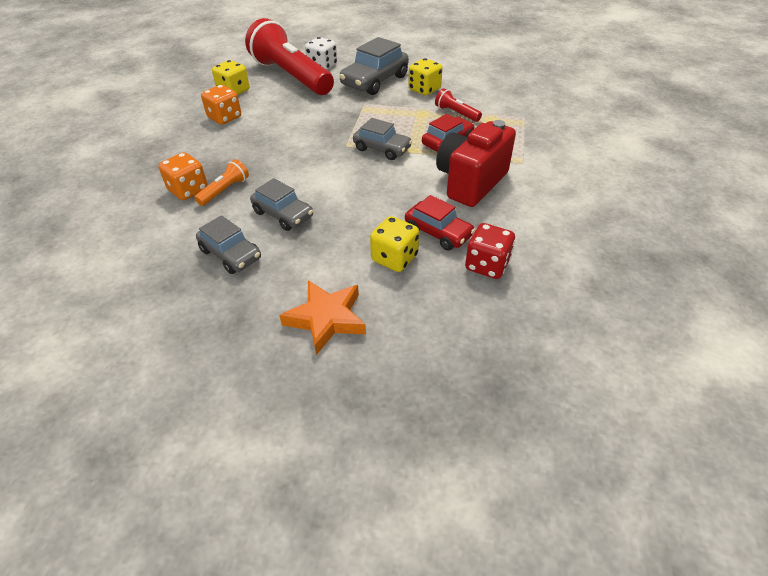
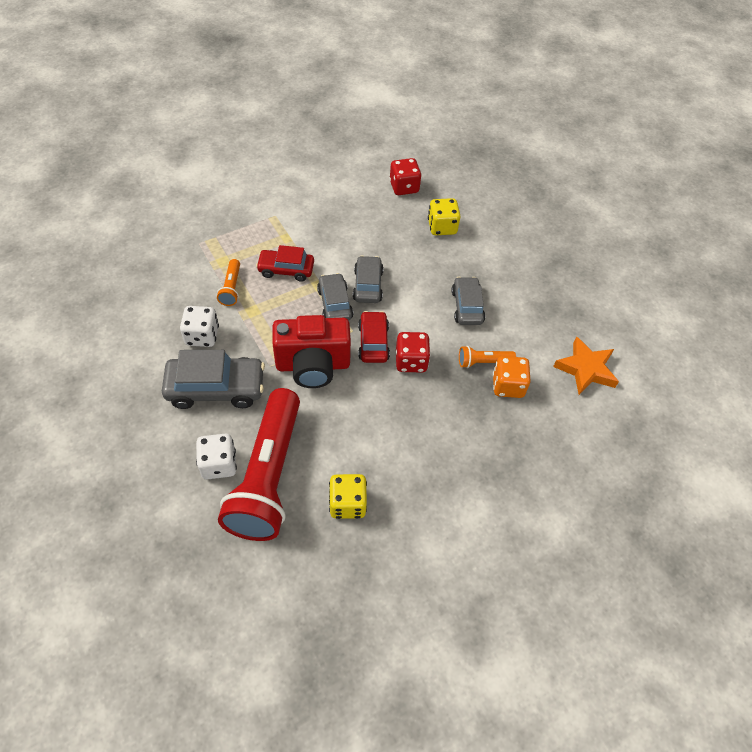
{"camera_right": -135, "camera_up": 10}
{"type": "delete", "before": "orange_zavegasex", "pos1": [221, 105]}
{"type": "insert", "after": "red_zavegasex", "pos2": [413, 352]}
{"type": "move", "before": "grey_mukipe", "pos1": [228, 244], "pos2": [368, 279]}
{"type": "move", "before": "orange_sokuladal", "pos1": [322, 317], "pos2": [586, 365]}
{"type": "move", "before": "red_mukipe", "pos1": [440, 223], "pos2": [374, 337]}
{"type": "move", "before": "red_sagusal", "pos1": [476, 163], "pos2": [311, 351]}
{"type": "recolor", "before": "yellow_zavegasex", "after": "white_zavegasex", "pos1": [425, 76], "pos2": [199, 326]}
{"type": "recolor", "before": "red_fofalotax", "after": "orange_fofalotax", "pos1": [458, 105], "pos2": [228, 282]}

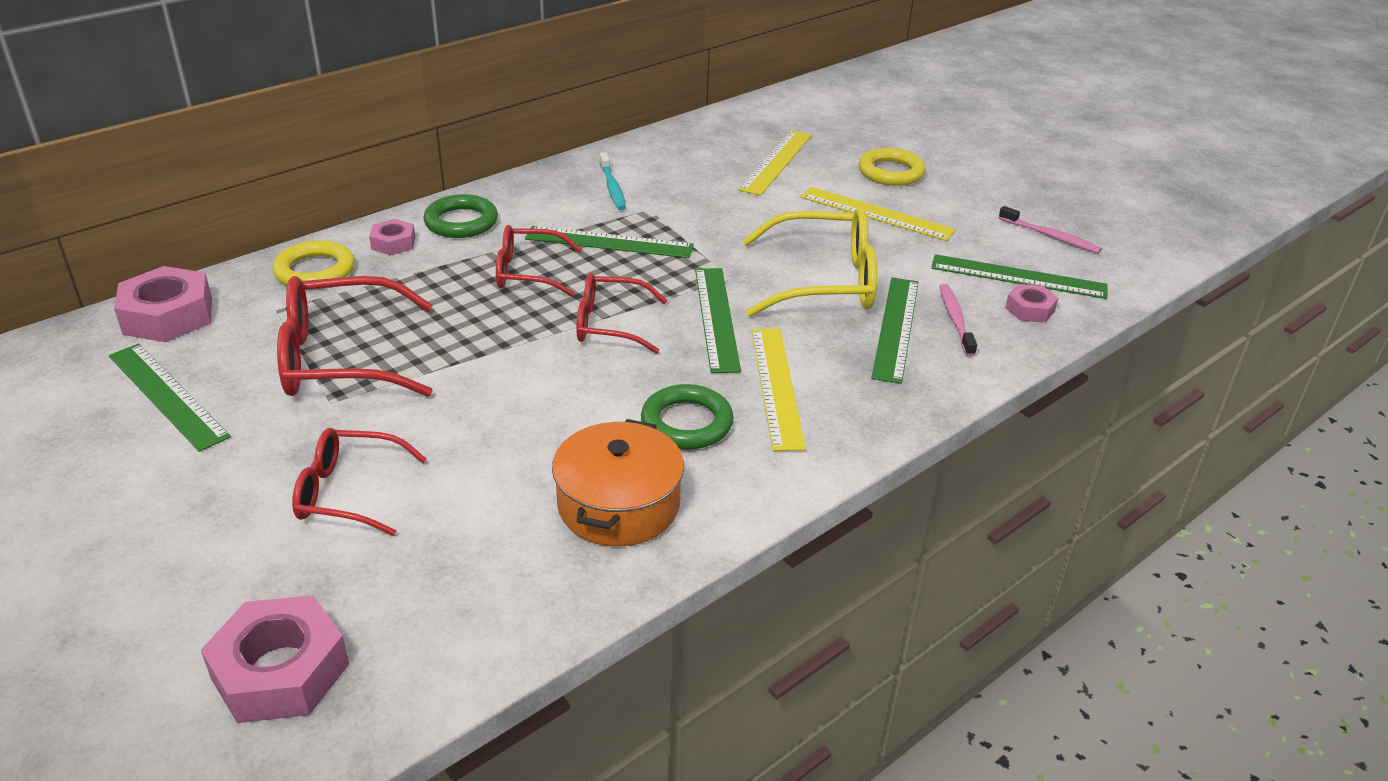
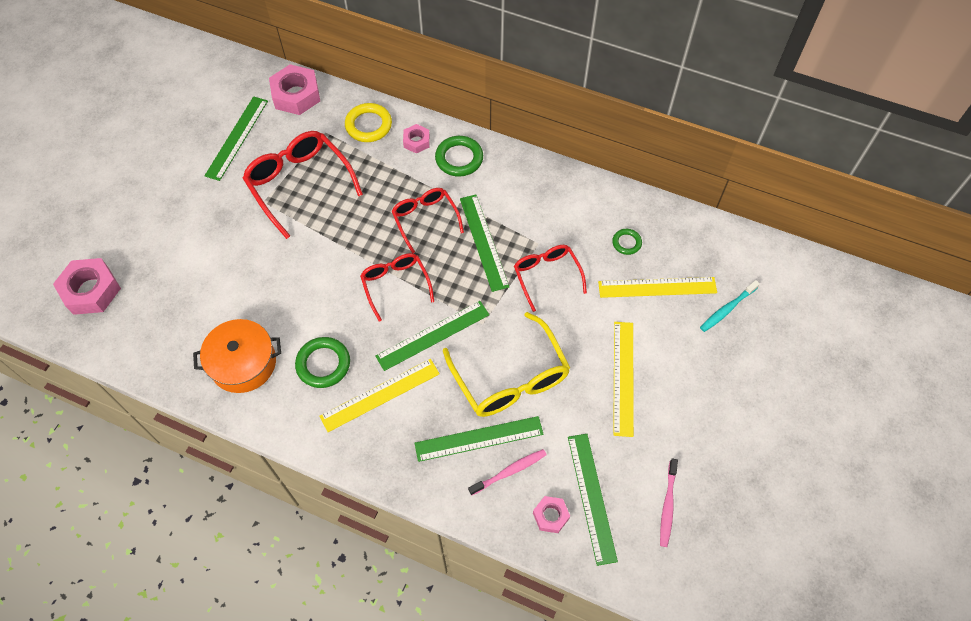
{"camera_right": 65, "camera_up": 25}
{"type": "delete", "before": "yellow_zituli", "pos1": [892, 167]}
{"type": "insert", "after": "green_zituli", "pos2": [627, 242]}
{"type": "move", "before": "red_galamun", "pos1": [359, 482], "pos2": [550, 278]}
{"type": "move", "before": "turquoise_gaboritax", "pos1": [612, 181], "pos2": [730, 306]}

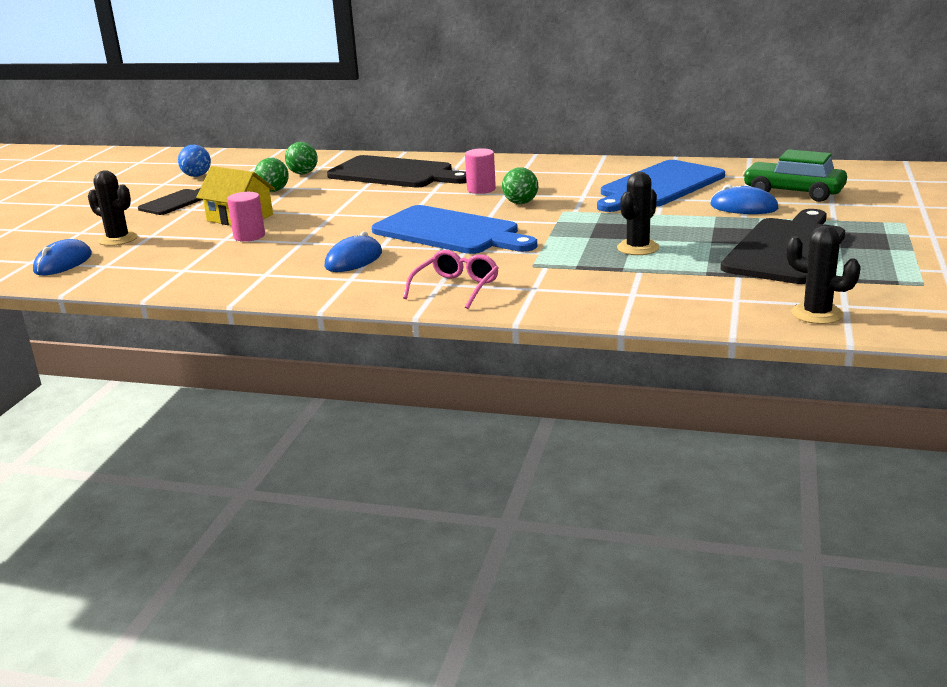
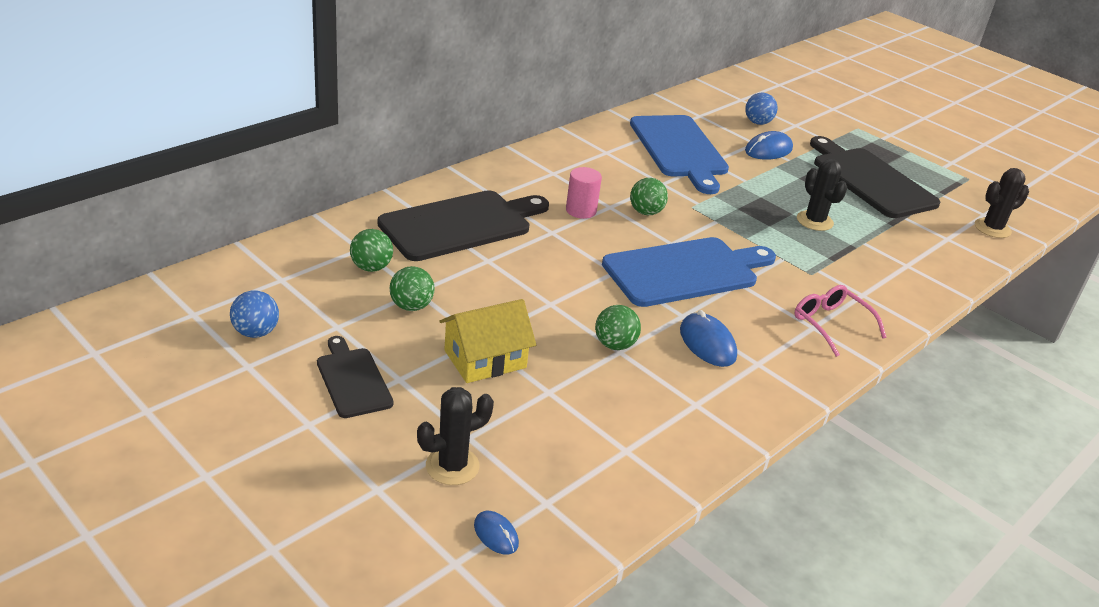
{"camera_right": -65, "camera_up": 10}
{"type": "delete", "before": "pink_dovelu", "pos1": [246, 217]}
{"type": "insert", "after": "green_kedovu", "pos2": [618, 327]}
{"type": "replace", "before": "green_mukipe", "after": "blue_kedovu", "pos1": [795, 175], "pos2": [761, 109]}
{"type": "resize", "before": "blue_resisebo", "pos1": [62, 257], "pos2": [496, 532], "scale": 0.59}

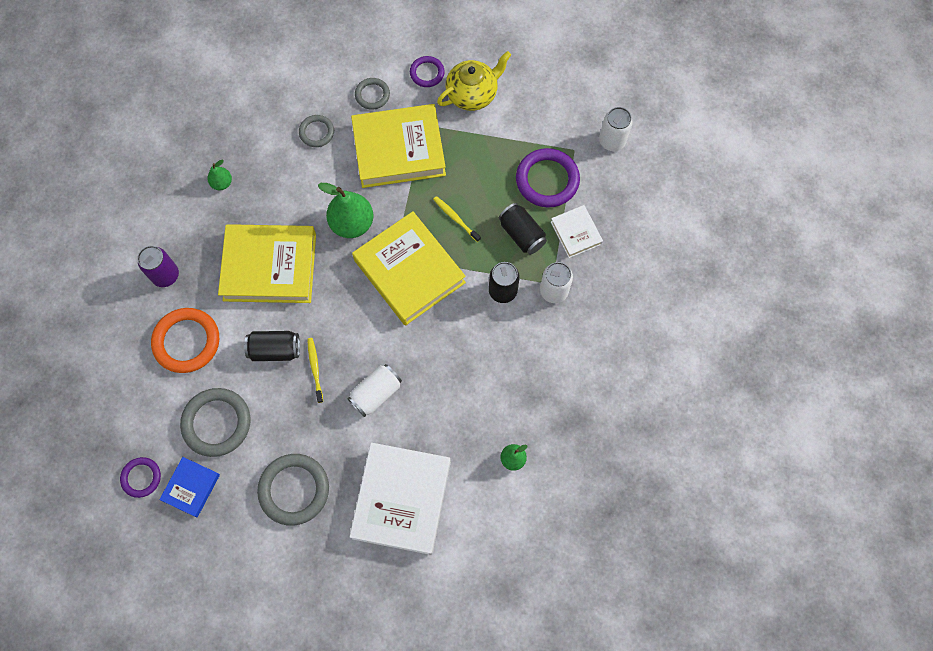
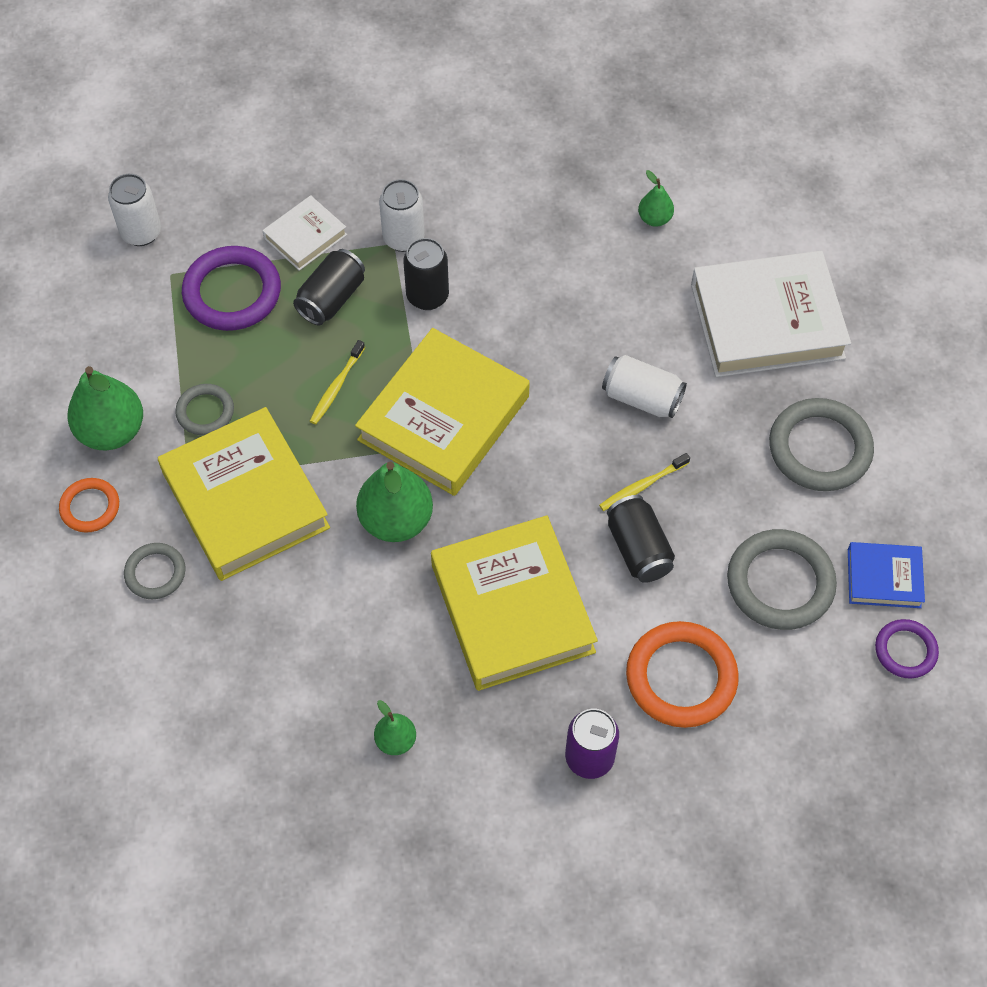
{"camera_right": -110, "camera_up": -10}
{"type": "move", "before": "grey_zituli", "pos1": [316, 131], "pos2": [204, 409]}
{"type": "replace", "before": "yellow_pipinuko", "after": "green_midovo", "pos1": [474, 81], "pos2": [105, 408]}
{"type": "recolor", "before": "purple_zituli", "after": "orange_zituli", "pos1": [427, 71], "pos2": [89, 505]}

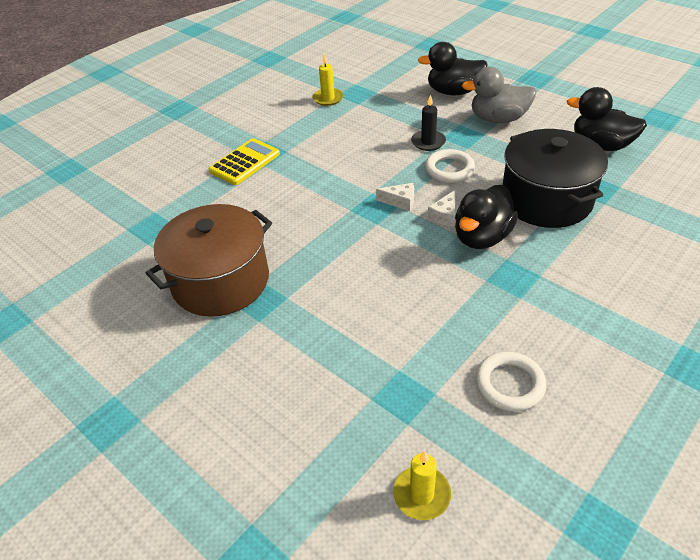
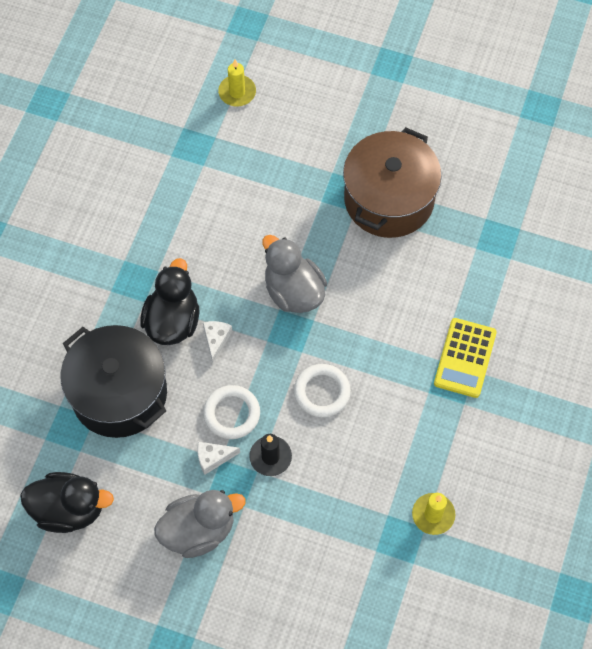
{"camera_right": 155, "camera_up": 20}
{"type": "delete", "before": "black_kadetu", "pos1": [453, 68]}
{"type": "insert", "after": "grey_kadetu", "pos2": [294, 274]}
{"type": "move", "before": "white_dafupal", "pos1": [395, 197], "pos2": [218, 458]}
{"type": "move", "before": "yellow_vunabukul", "pos1": [422, 485], "pos2": [237, 82]}
{"type": "move", "before": "white_zituli", "pos1": [511, 381], "pos2": [322, 390]}

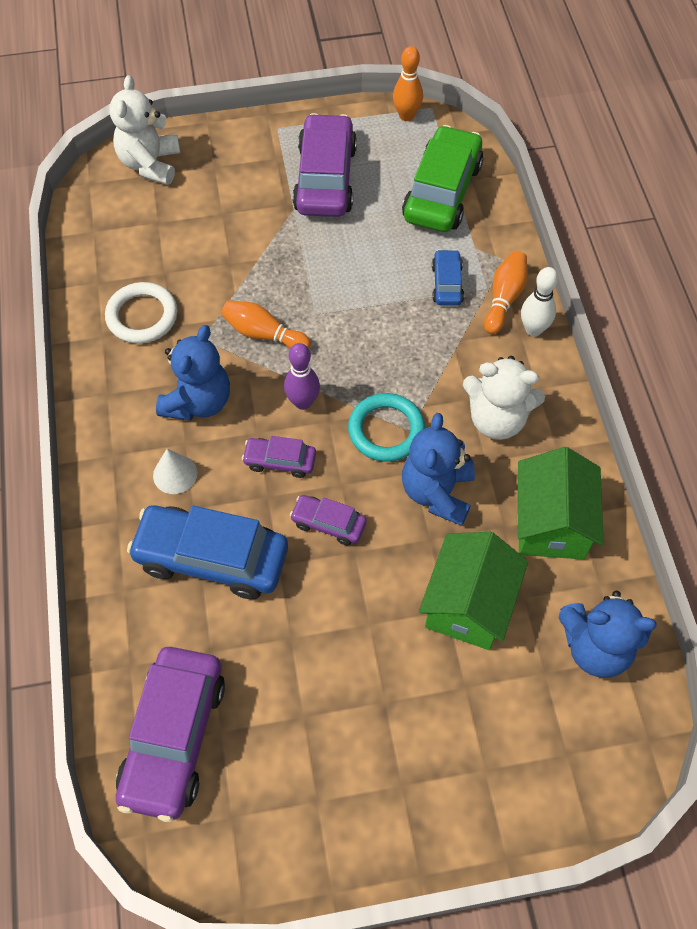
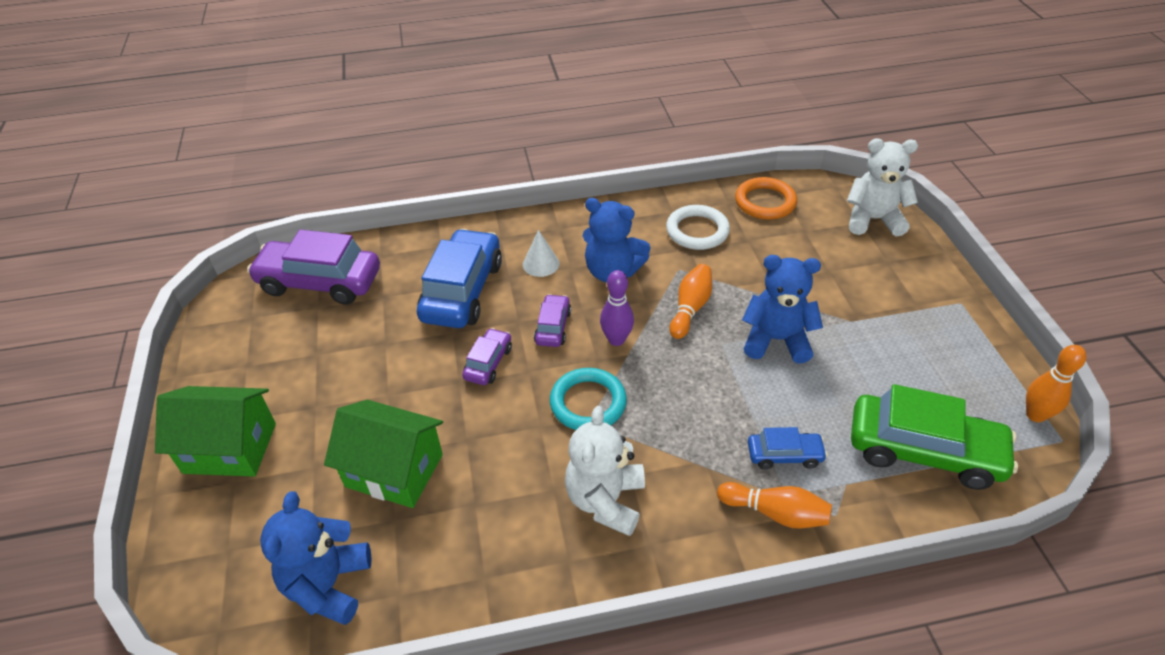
{"camera_right": 90, "camera_up": -15}
{"type": "delete", "before": "purple_mukipe", "pos1": [325, 165]}
{"type": "delete", "before": "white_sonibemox", "pos1": [539, 301]}
{"type": "insert", "after": "orange_zituli", "pos2": [766, 198]}
{"type": "move", "before": "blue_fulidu", "pos1": [438, 469], "pos2": [782, 309]}
{"type": "move", "before": "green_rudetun", "pos1": [560, 503], "pos2": [215, 431]}

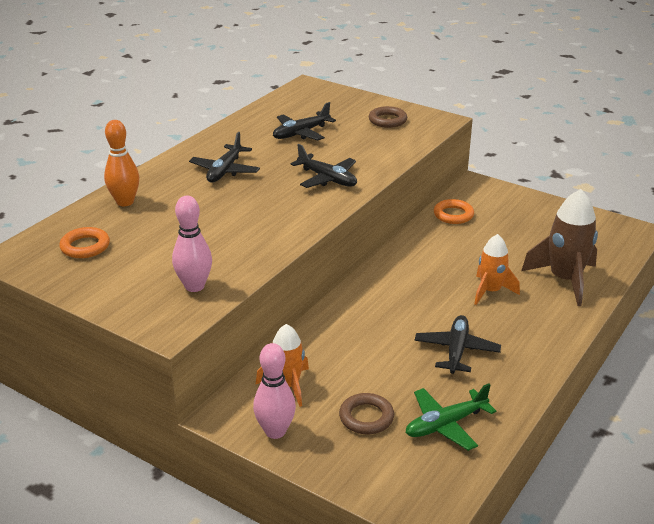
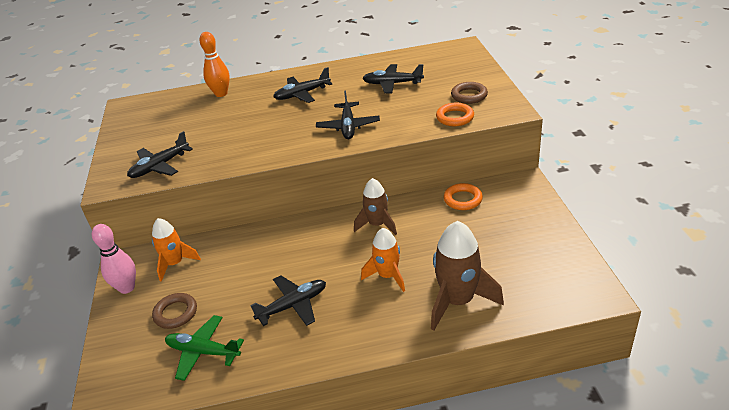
{"camera_right": 50, "camera_up": 5}
{"type": "insert", "after": "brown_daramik", "pos2": [375, 206]}
{"type": "move", "before": "orange_zituli", "pos1": [84, 242], "pos2": [455, 114]}
{"type": "replace", "before": "pink_sonibemox", "after": "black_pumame", "pos1": [192, 244], "pos2": [160, 154]}

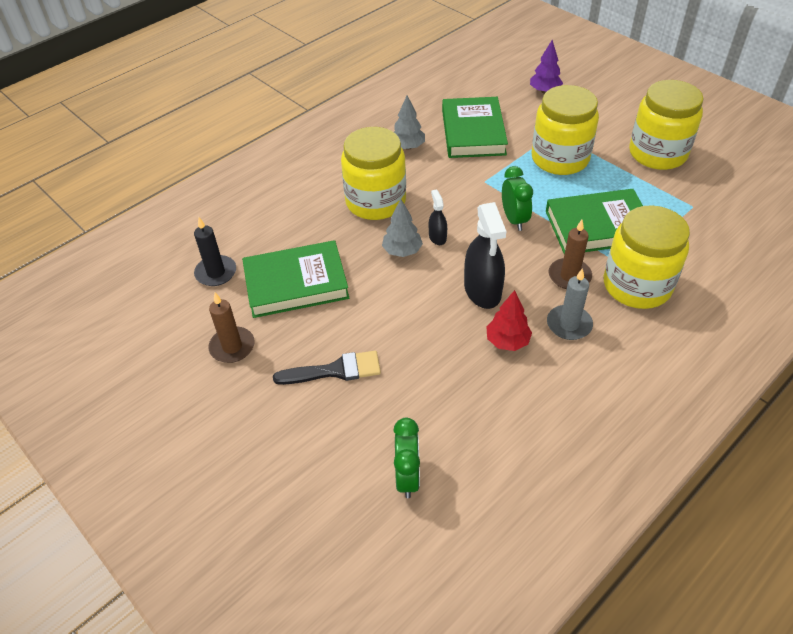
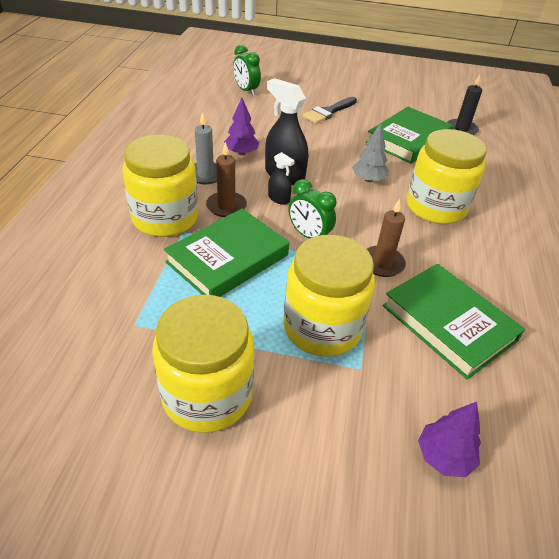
{"camera_right": 140, "camera_up": -5}
{"type": "delete", "before": "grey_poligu", "pos1": [409, 123]}
{"type": "move", "before": "brown_vunabukul", "pos1": [231, 328], "pos2": [386, 238]}
{"type": "move", "before": "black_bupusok", "pos1": [438, 217], "pos2": [281, 178]}
{"type": "recolor", "before": "red_poligu", "after": "purple_poligu", "pos1": [509, 320], "pos2": [241, 126]}

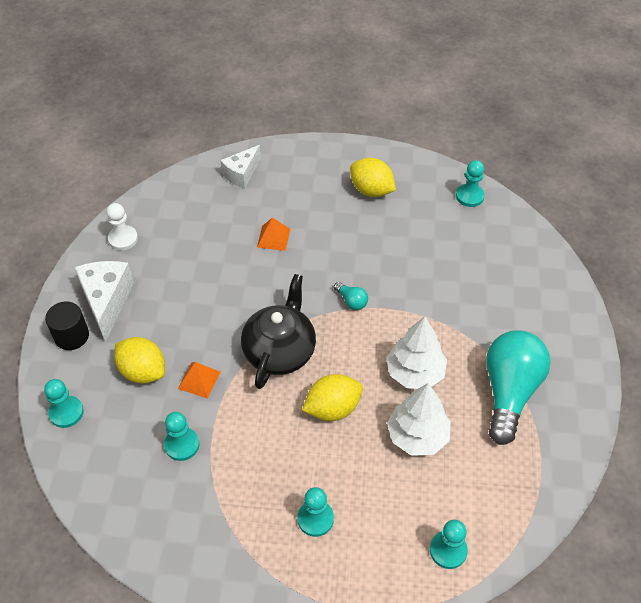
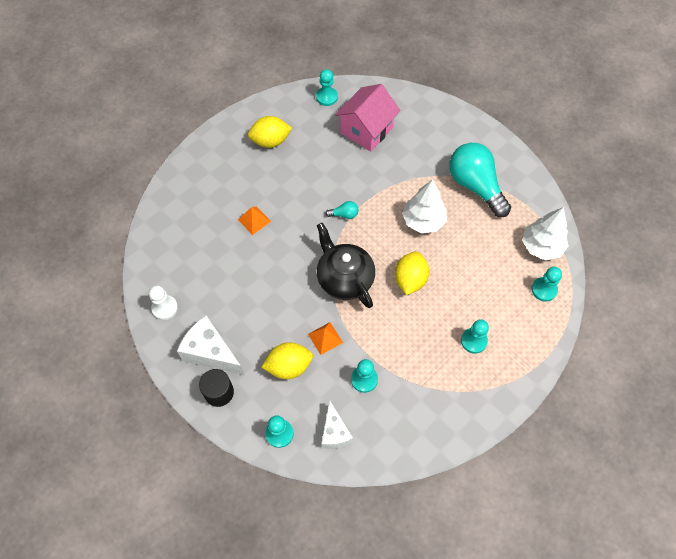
{"camera_right": -50, "camera_up": 10}
{"type": "insert", "after": "pink_rudetun", "pos2": [367, 118]}
{"type": "move", "before": "white_dafupal", "pos1": [240, 166], "pos2": [337, 425]}
{"type": "move", "before": "white_poligu", "pos1": [419, 419], "pos2": [545, 233]}

